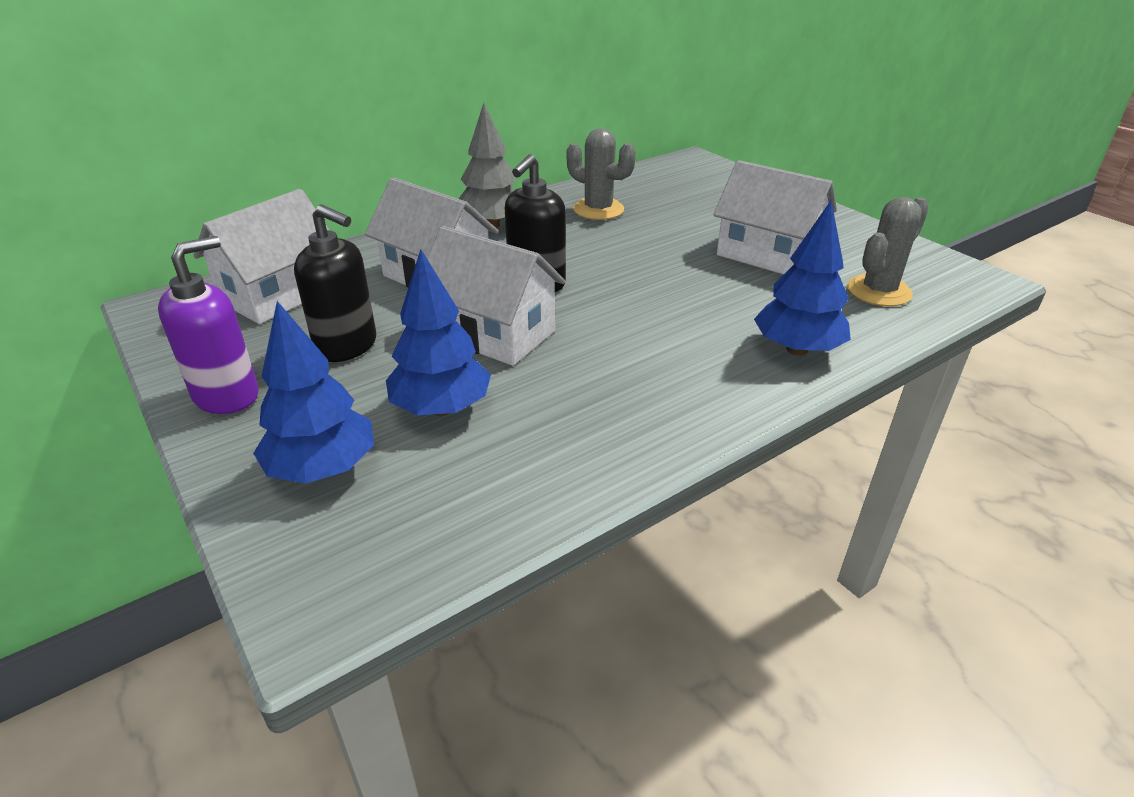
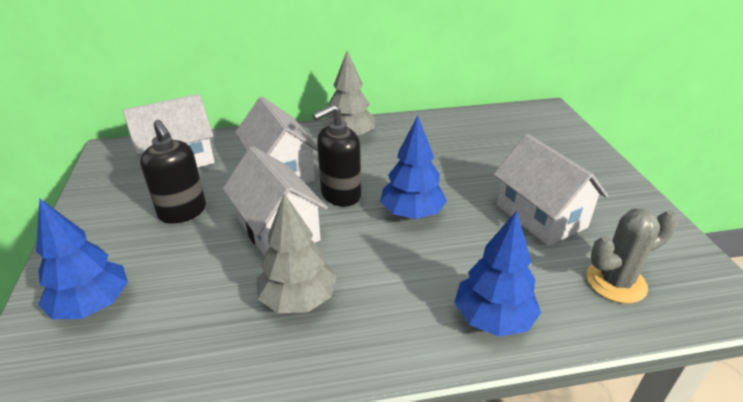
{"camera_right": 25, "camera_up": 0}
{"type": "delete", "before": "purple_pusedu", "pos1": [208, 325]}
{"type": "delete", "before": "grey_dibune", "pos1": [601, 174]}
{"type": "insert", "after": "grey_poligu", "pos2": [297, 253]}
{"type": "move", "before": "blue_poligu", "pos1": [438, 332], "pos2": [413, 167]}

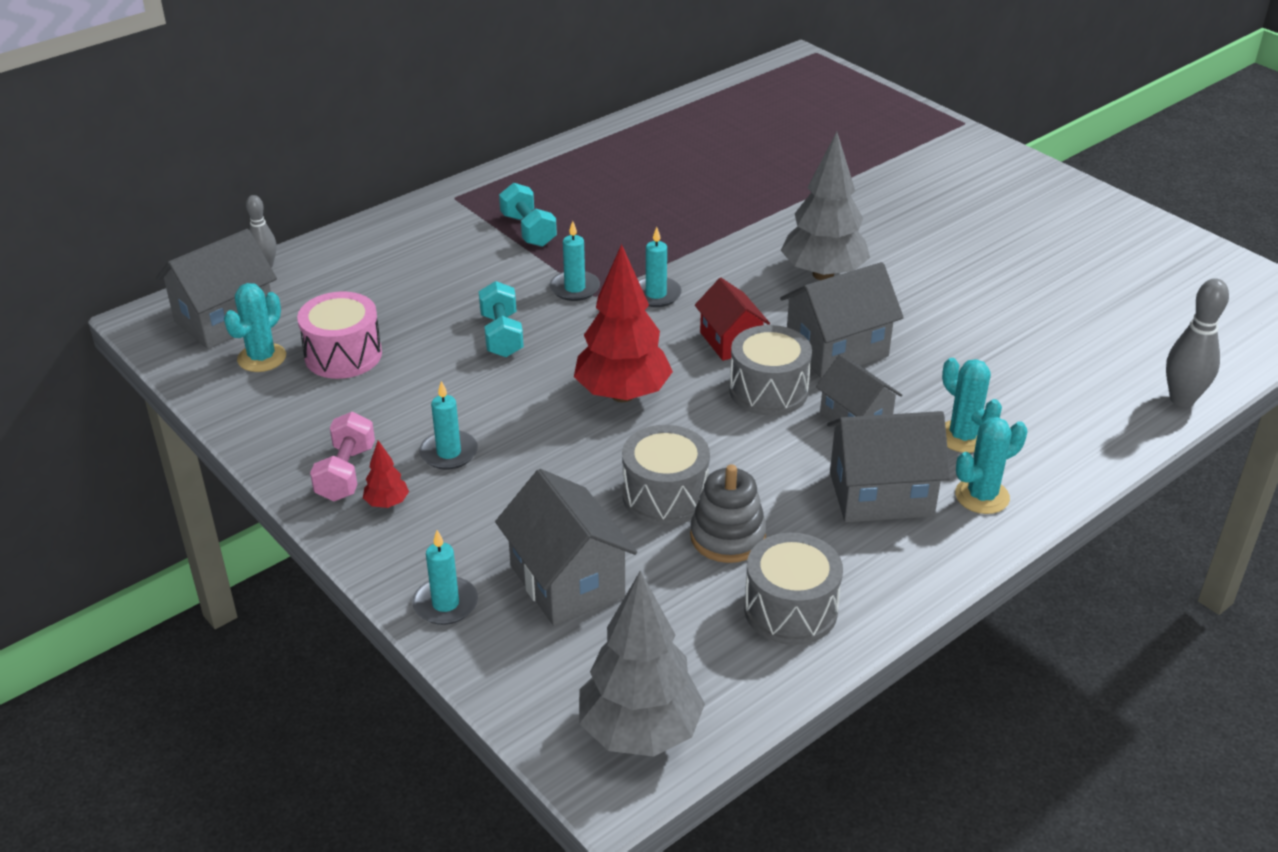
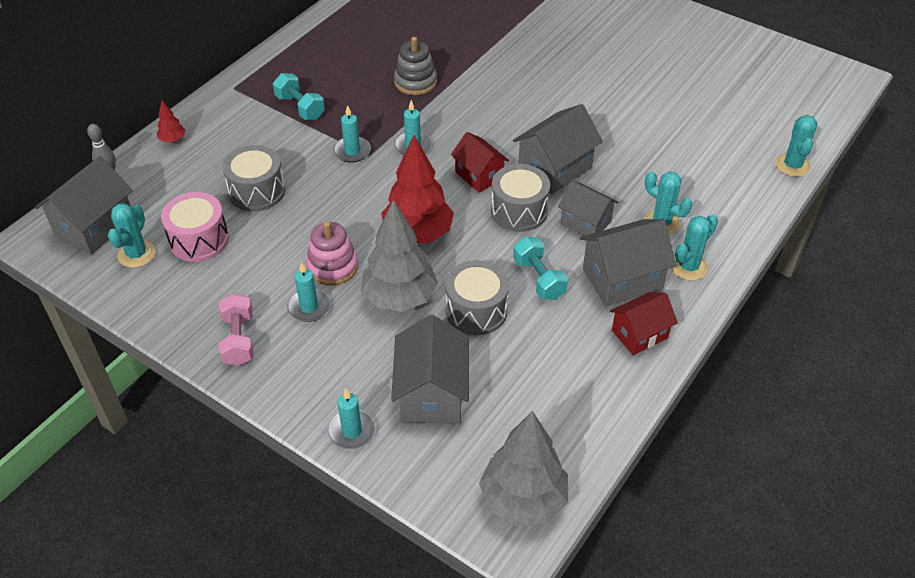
{"camera_right": -15, "camera_up": 10}
{"type": "insert", "after": "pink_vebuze", "pos2": [332, 253]}
{"type": "insert", "after": "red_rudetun", "pos2": [644, 323]}
{"type": "move", "before": "red_poligu", "pos1": [386, 474], "pos2": [171, 121]}
{"type": "move", "before": "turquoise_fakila", "pos1": [501, 319], "pos2": [540, 268]}
{"type": "move", "before": "grey_vebuze", "pos1": [728, 513], "pos2": [415, 66]}
{"type": "move", "before": "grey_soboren", "pos1": [793, 589], "pos2": [254, 178]}
{"type": "move", "before": "grey_poligu", "pos1": [825, 206], "pos2": [399, 256]}
{"type": "replace", "before": "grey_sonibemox", "after": "turquoise_dibune", "pos1": [1197, 342], "pos2": [796, 146]}
{"type": "rotate", "before": "grey_rudetun", "pos1": [566, 547], "pos2": [430, 369], "turn": 45}

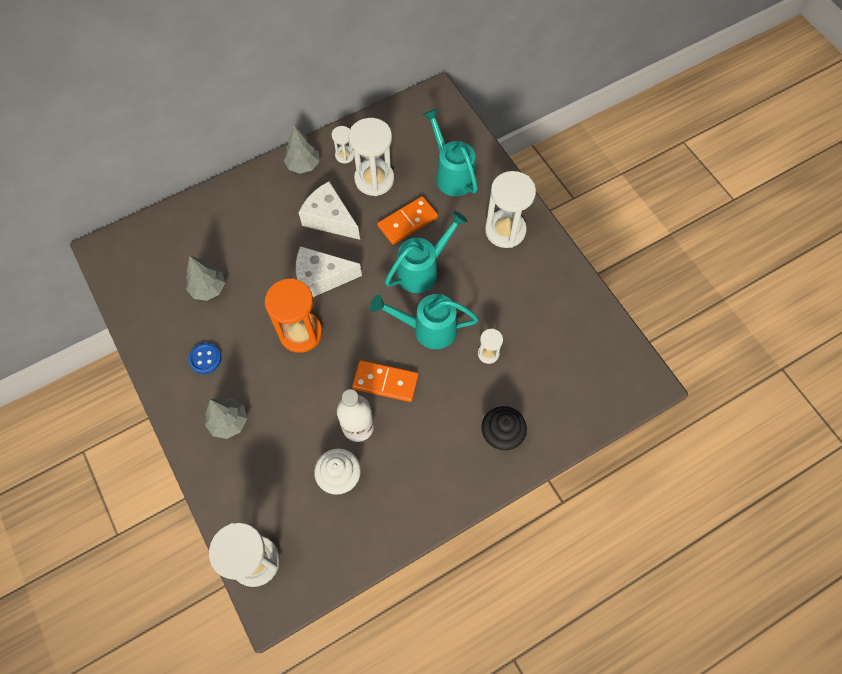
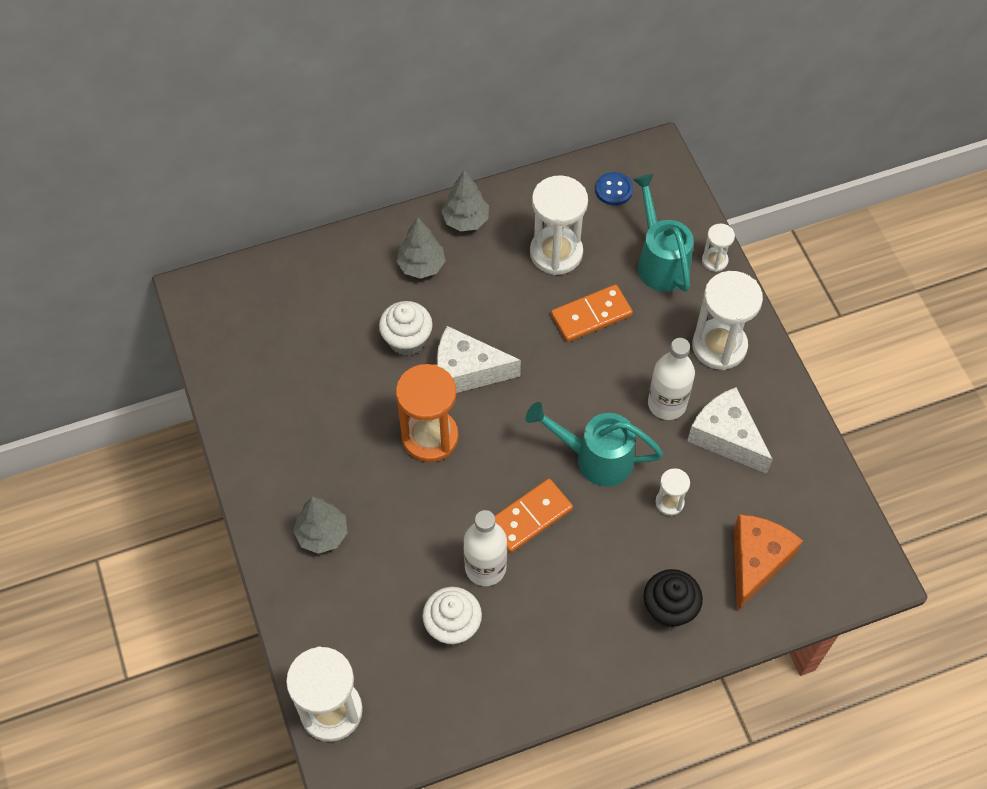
{"camera_right": 10, "camera_up": -5}
{"type": "delete", "before": "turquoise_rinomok", "pos1": [426, 252]}
{"type": "insert", "after": "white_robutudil", "pos2": [406, 328]}
{"type": "insert", "after": "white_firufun", "pos2": [671, 379]}
{"type": "insert", "after": "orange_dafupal", "pos2": [768, 562]}
{"type": "move", "before": "grey_poligu", "pos1": [205, 278], "pos2": [420, 248]}
{"type": "move", "before": "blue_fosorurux", "pos1": [204, 358], "pos2": [614, 189]}
{"type": "move", "before": "white_dafupal", "pos1": [329, 210], "pos2": [730, 430]}
{"type": "move", "before": "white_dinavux", "pos1": [343, 145], "pos2": [718, 248]}
{"type": "rotate", "before": "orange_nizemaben", "pos1": [385, 381], "pos2": [534, 516], "turn": -60}

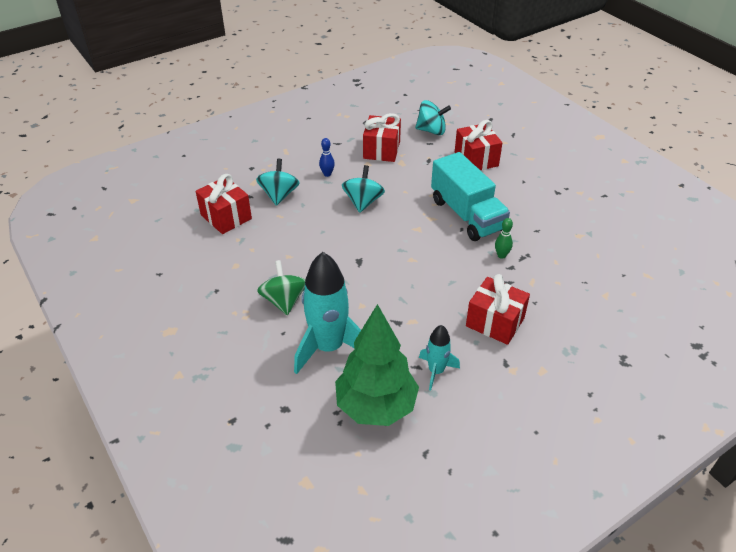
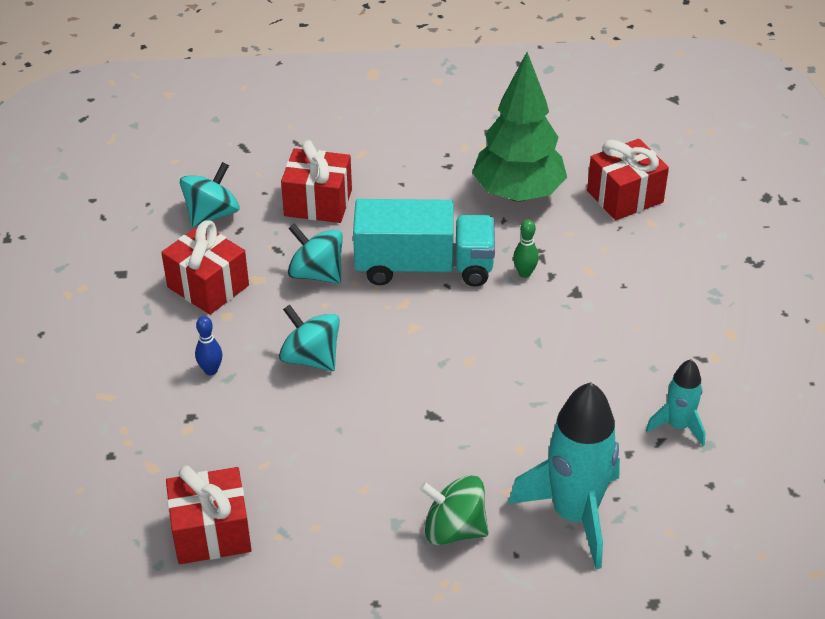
{"camera_right": -60, "camera_up": 0}
{"type": "move", "before": "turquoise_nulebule", "pos1": [278, 182], "pos2": [315, 253]}
{"type": "move", "before": "green_poligu", "pos1": [377, 365], "pos2": [519, 127]}
{"type": "move", "before": "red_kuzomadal", "pos1": [498, 309], "pos2": [628, 179]}

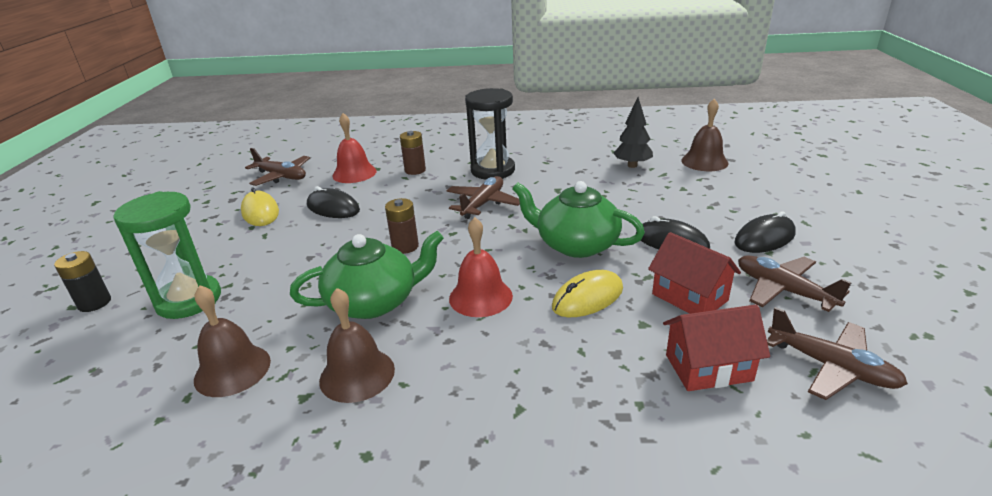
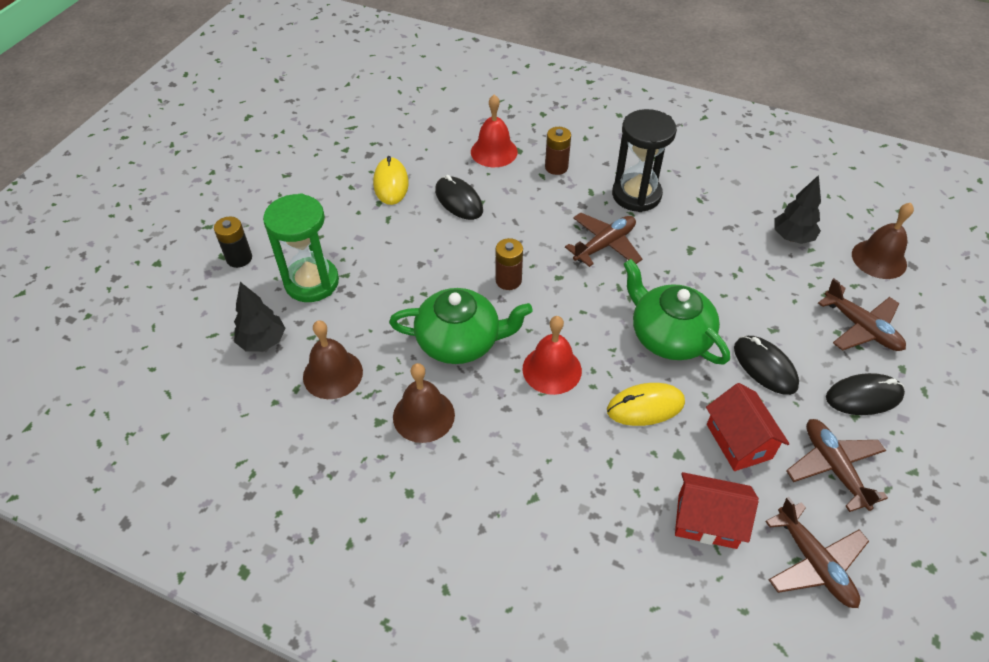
{"camera_right": 20, "camera_up": 20}
{"type": "insert", "after": "black_poligu", "pos2": [259, 316]}
{"type": "move", "before": "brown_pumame", "pos1": [277, 167], "pos2": [862, 314]}

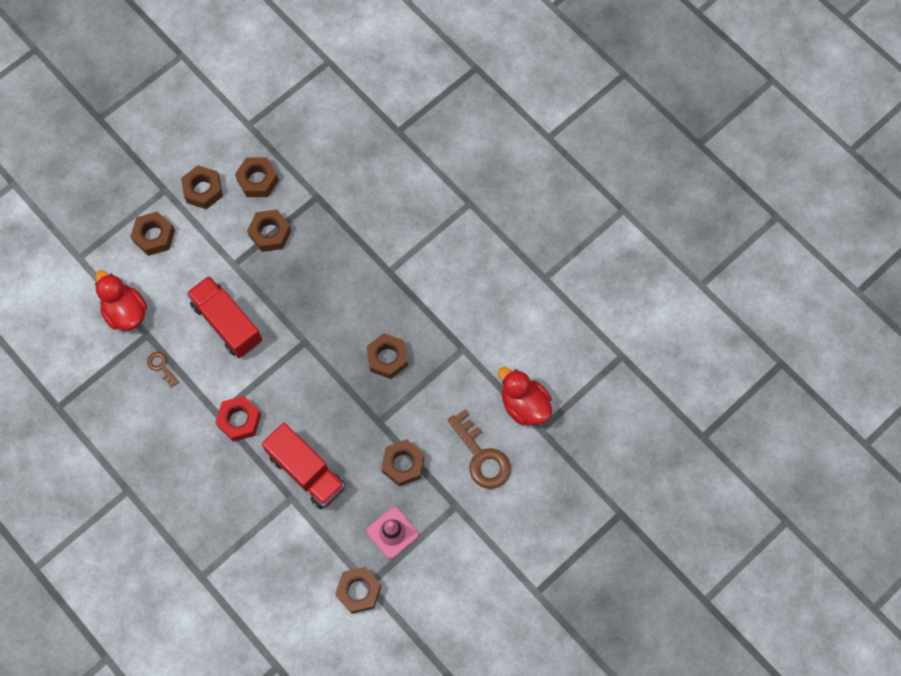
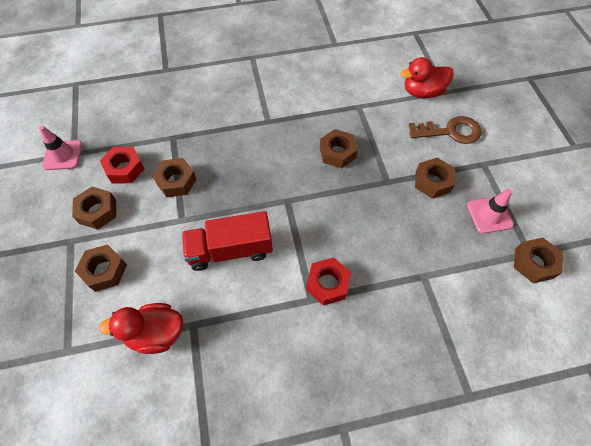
{"camera_right": -60, "camera_up": -10}
{"type": "delete", "before": "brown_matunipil", "pos1": [163, 370]}
{"type": "delete", "before": "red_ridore", "pos1": [304, 466]}
{"type": "insert", "after": "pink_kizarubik", "pos2": [60, 148]}
{"type": "recolor", "before": "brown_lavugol", "after": "red_lavugol", "pos1": [257, 177], "pos2": [122, 165]}

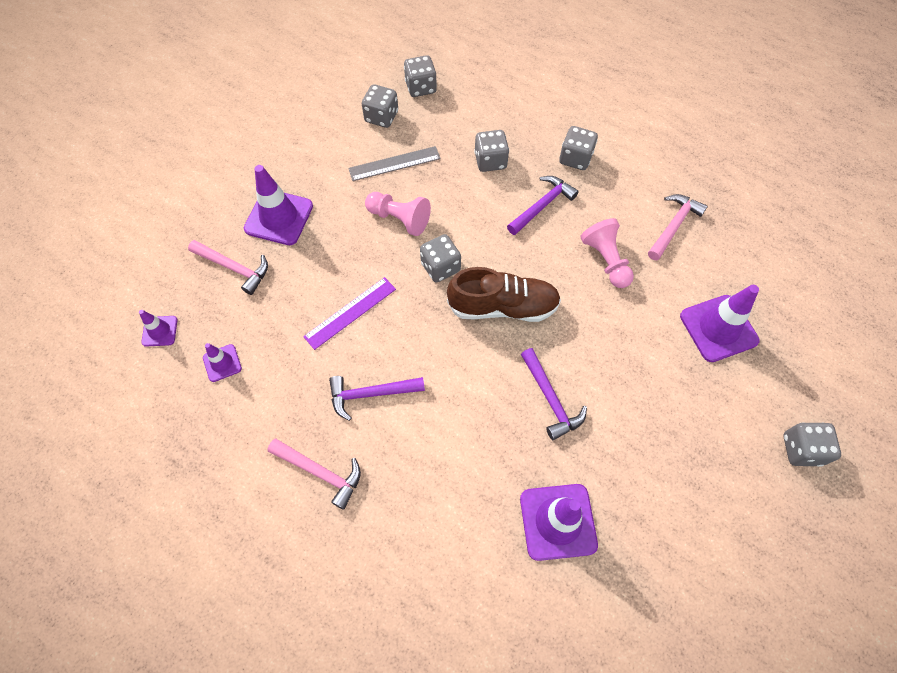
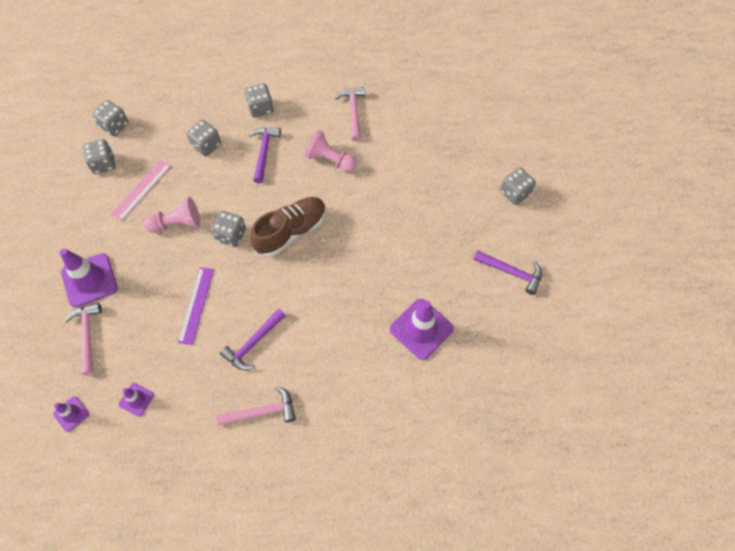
{"camera_right": -40, "camera_up": 0}
{"type": "delete", "before": "purple_kizarubik", "pos1": [720, 323]}
{"type": "move", "before": "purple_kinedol", "pos1": [554, 394], "pos2": [507, 272]}
{"type": "recolor", "before": "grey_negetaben", "after": "pink_negetaben", "pos1": [394, 163], "pos2": [141, 190]}
{"type": "rotate", "before": "pink_kinedol", "pos1": [228, 267], "pos2": [83, 339], "turn": -90}

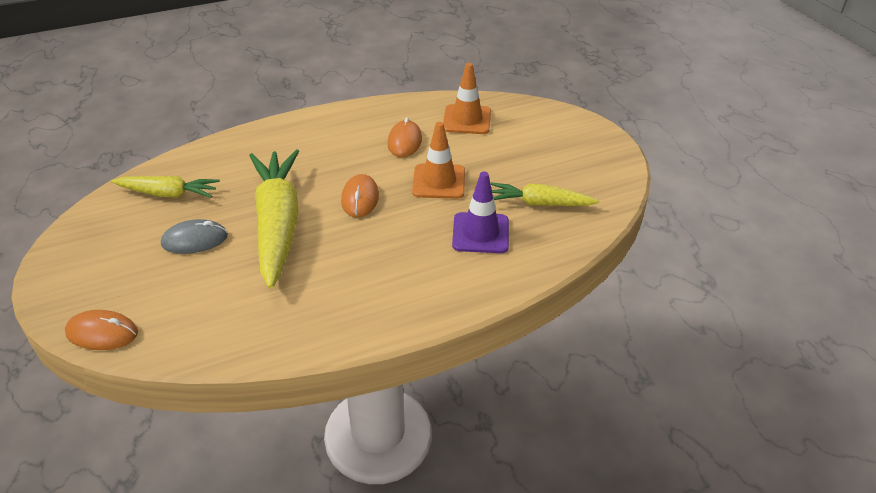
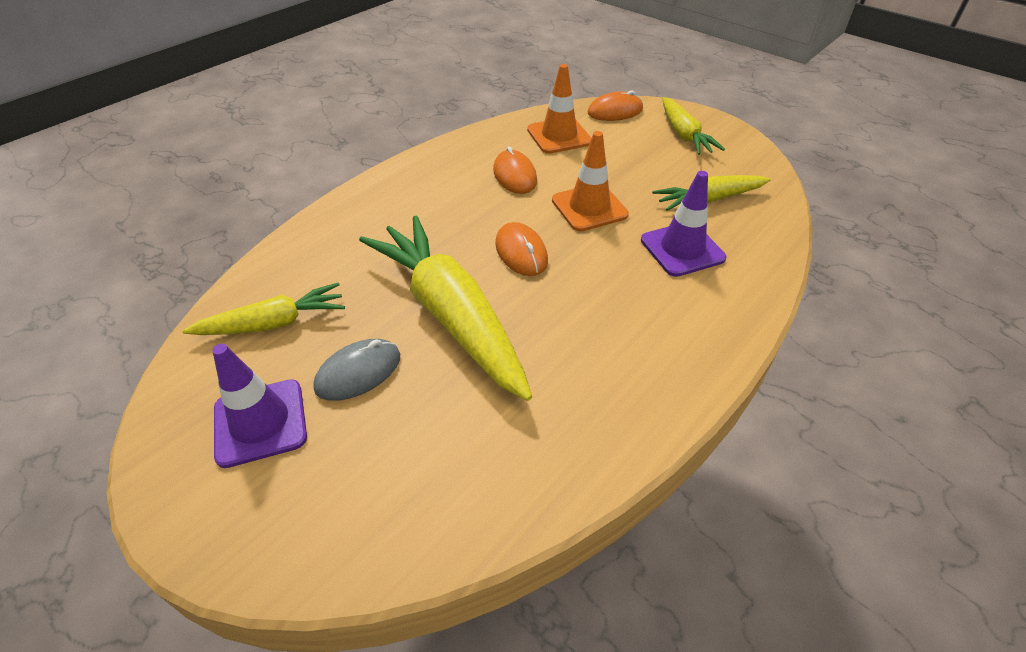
{"camera_right": -25, "camera_up": 5}
{"type": "insert", "after": "purple_kizarubik", "pos2": [259, 406]}
{"type": "insert", "after": "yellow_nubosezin", "pos2": [693, 126]}
{"type": "move", "before": "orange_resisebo", "pos1": [101, 330], "pos2": [615, 106]}

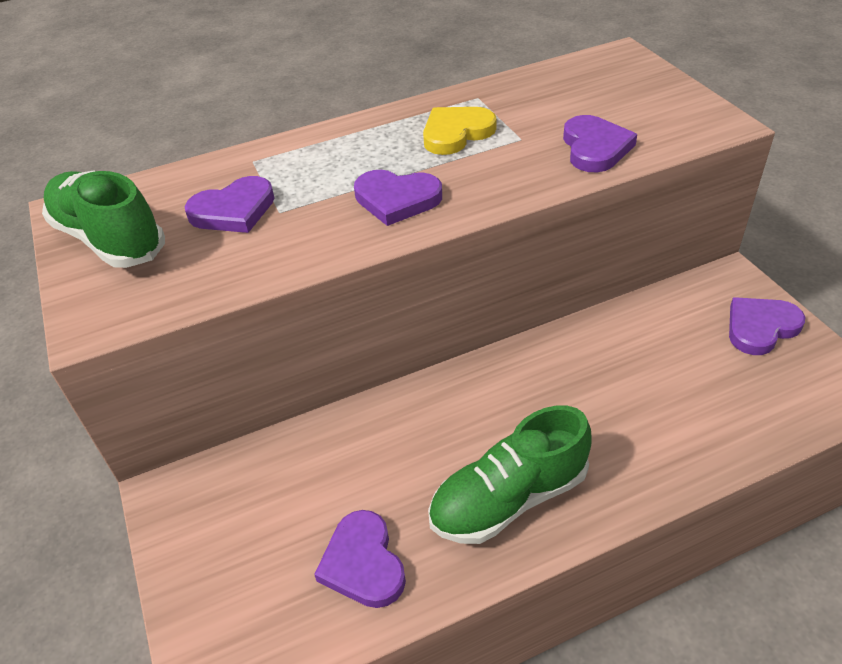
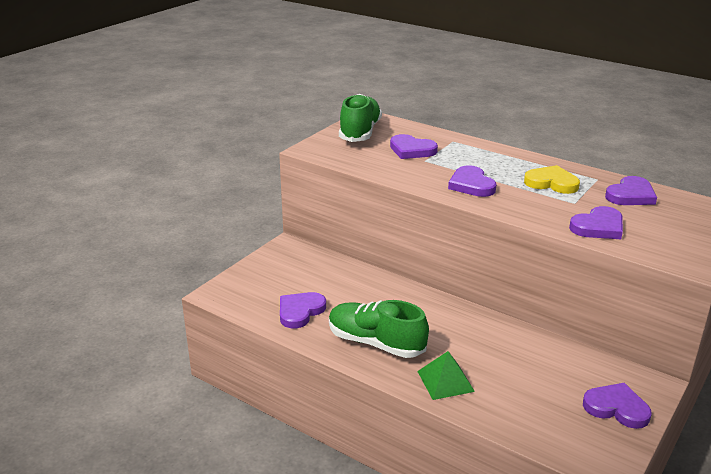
{"camera_right": 55, "camera_up": -15}
{"type": "insert", "after": "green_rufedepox", "pos2": [446, 375]}
{"type": "insert", "after": "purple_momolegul", "pos2": [631, 190]}

